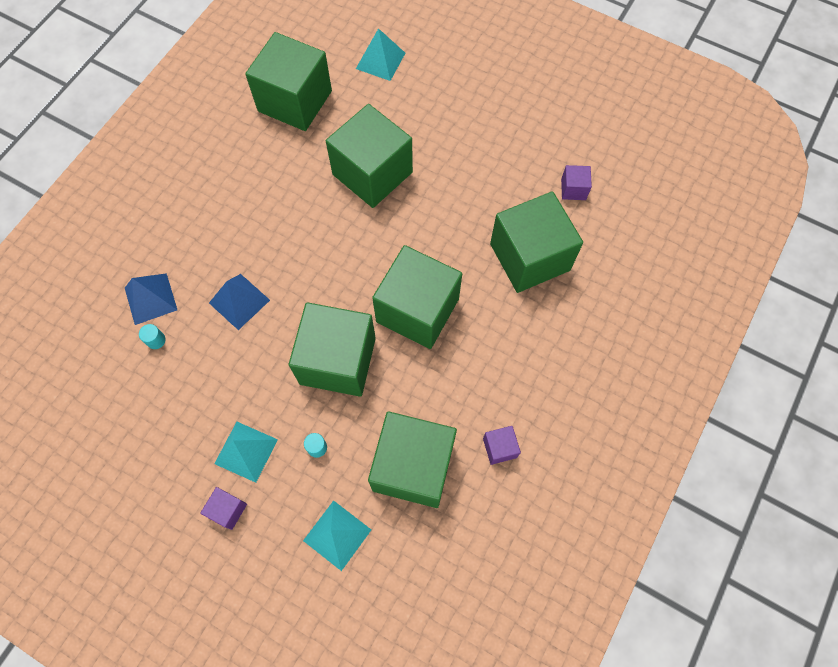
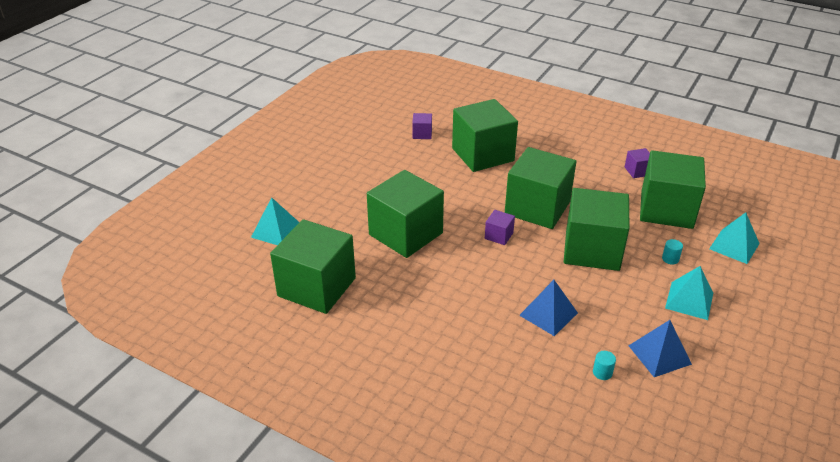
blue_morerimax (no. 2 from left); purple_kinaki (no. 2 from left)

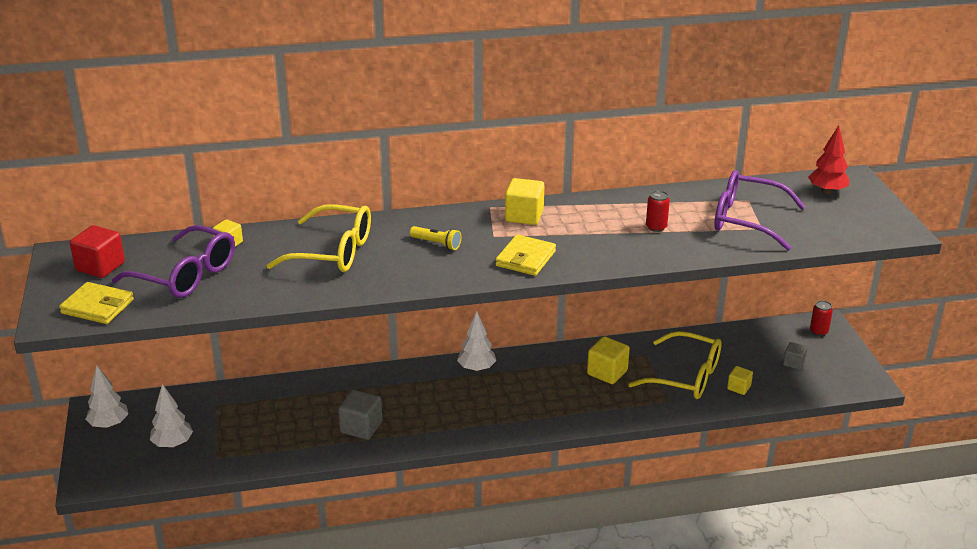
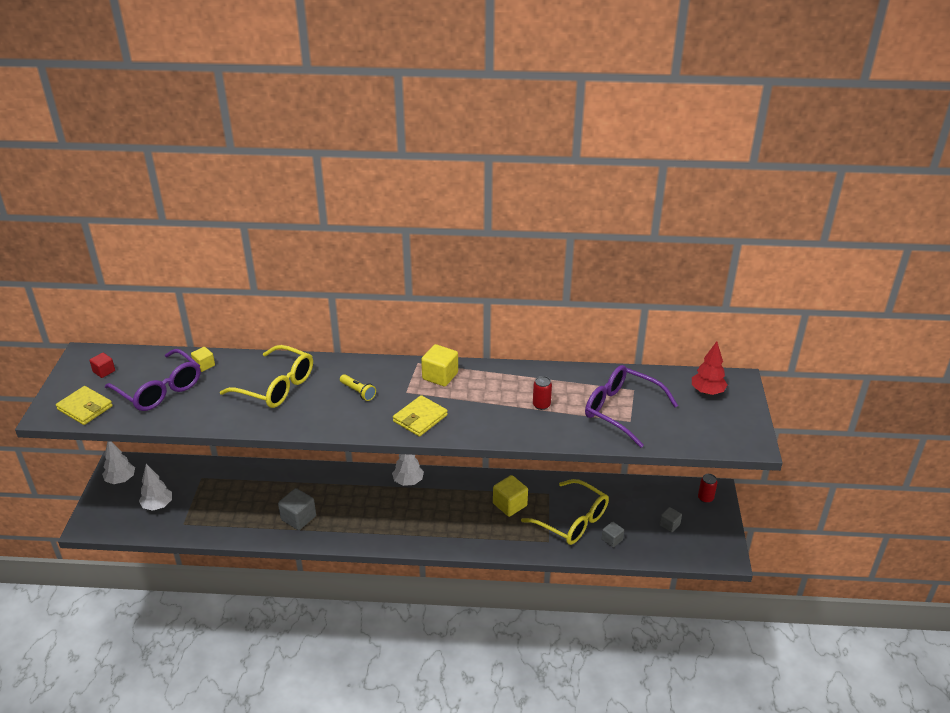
red_kinaki; grey_kinaki (no. 2 from left)

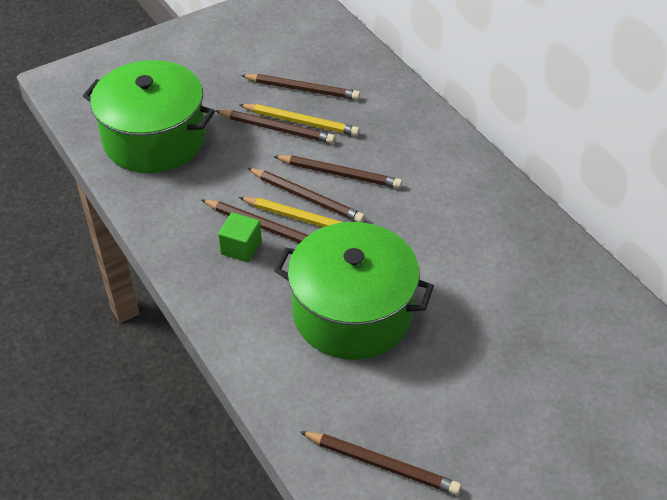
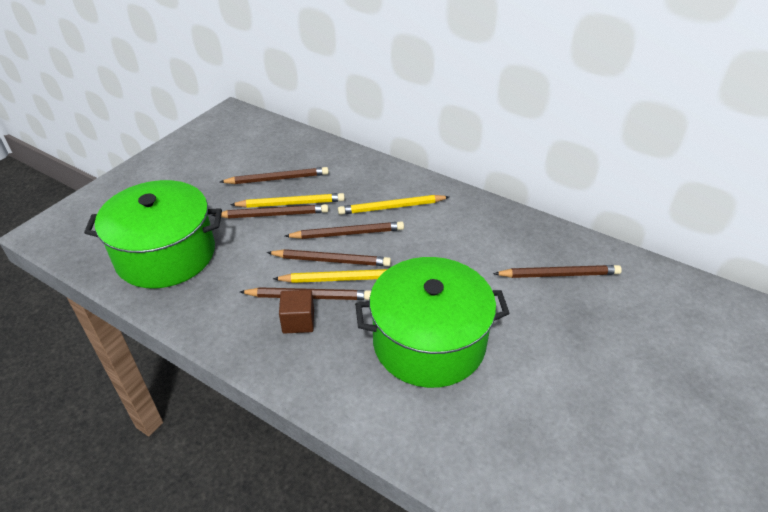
brown_kinaki; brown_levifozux (no. 6 from left); yellow_levifozux (no. 3 from left)

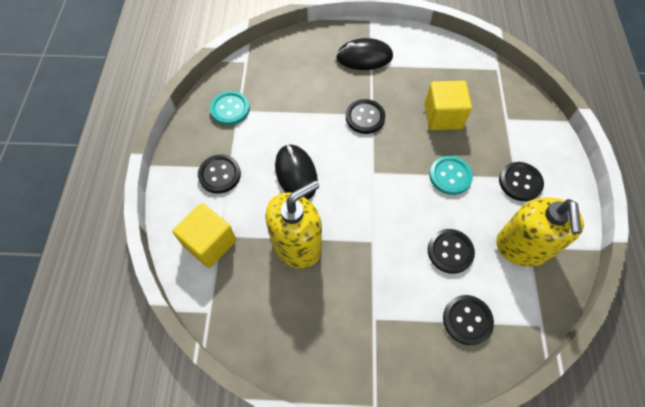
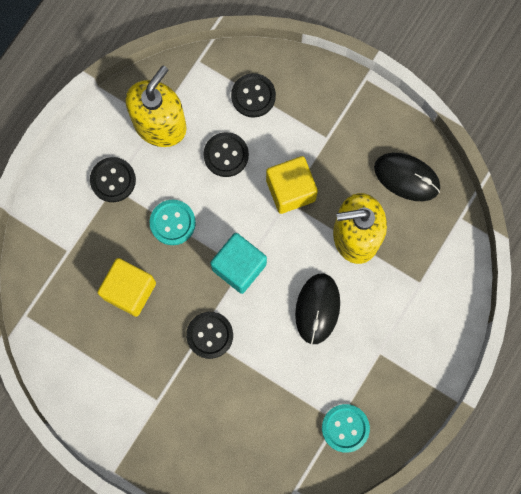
yellow_kinaki (no. 2 from left); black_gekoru (no. 1 from left in the first image); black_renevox (no. 2 from left); turquoise_kinaki

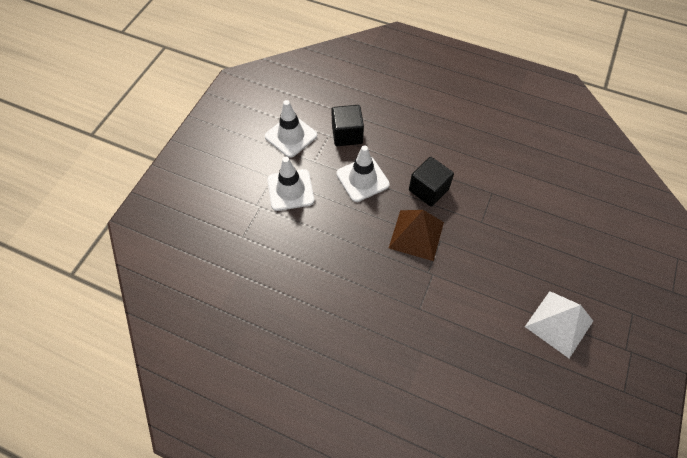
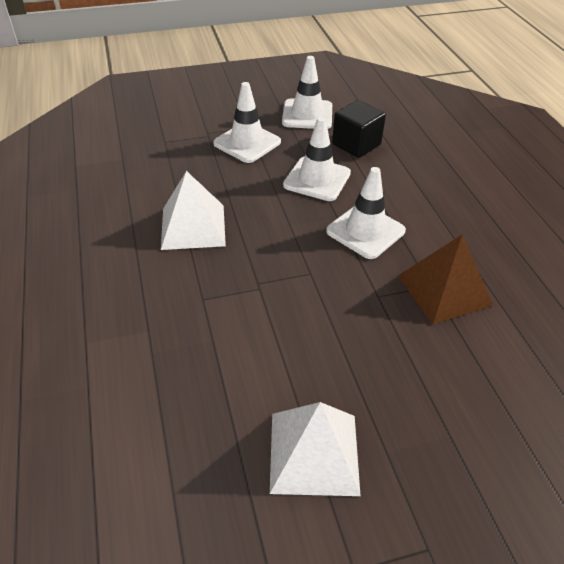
brown_morerimax; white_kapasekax (no. 4 from left); white_morerimax (no. 1 from left)

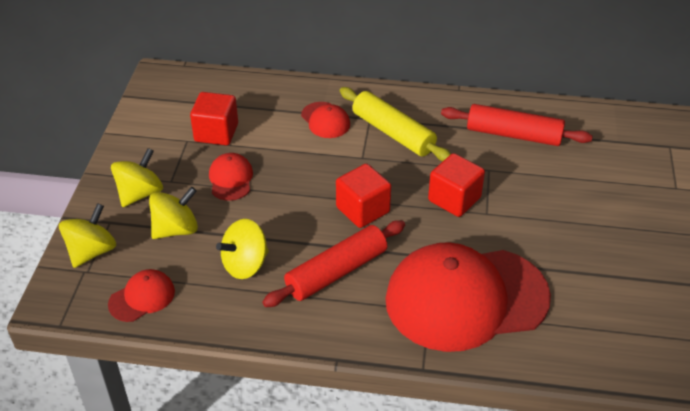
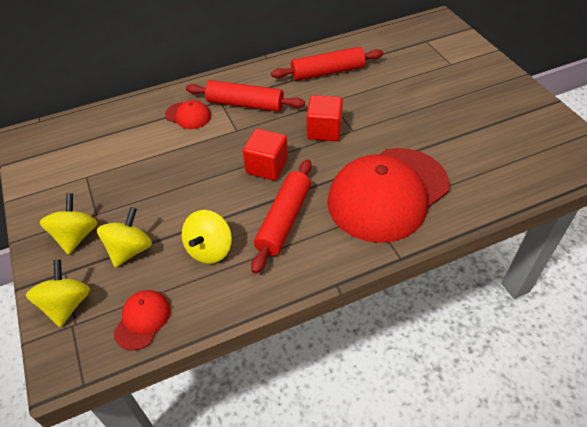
red_kinaki (no. 1 from left in the first image); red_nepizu (no. 2 from left in the first image); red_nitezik (no. 1 from left)

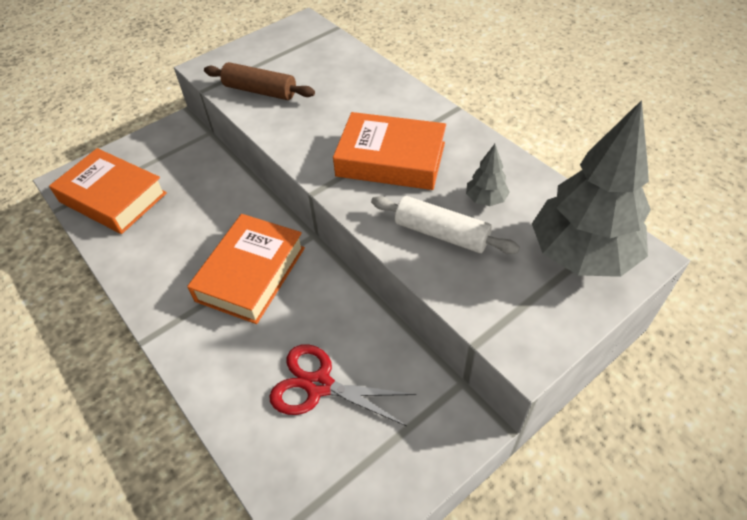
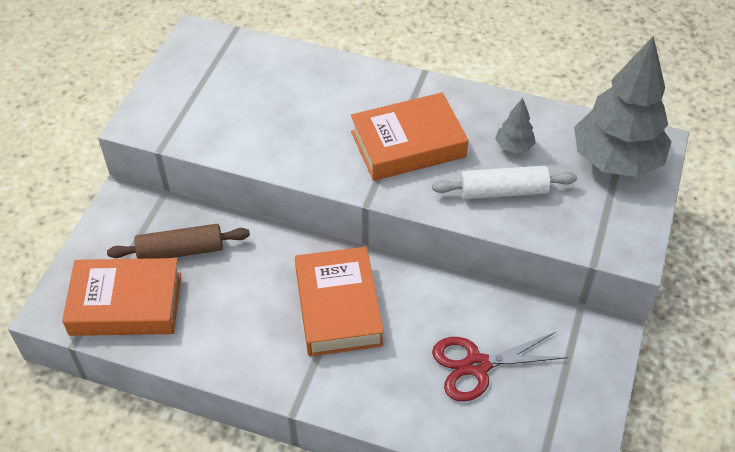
brown_nitezik

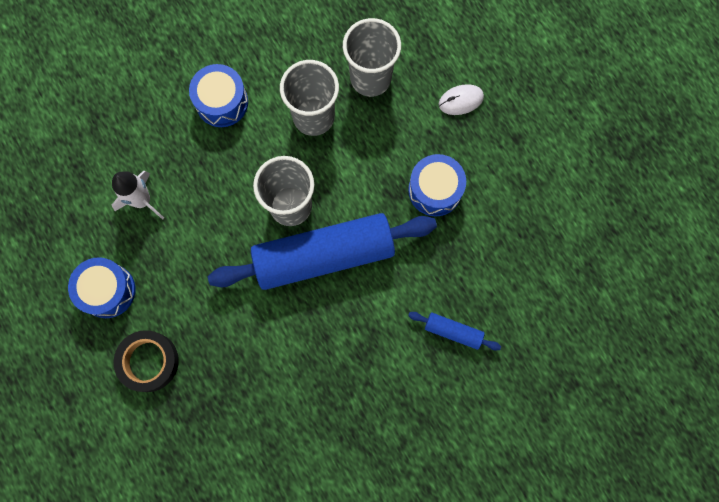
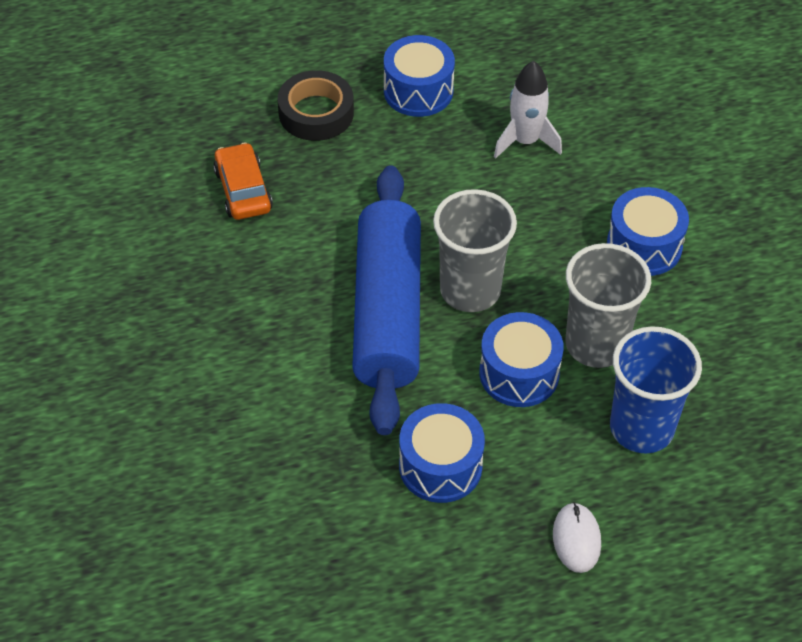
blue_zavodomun; blue_nitezik (no. 2 from left in the first image); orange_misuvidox; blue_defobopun (no. 3 from left)

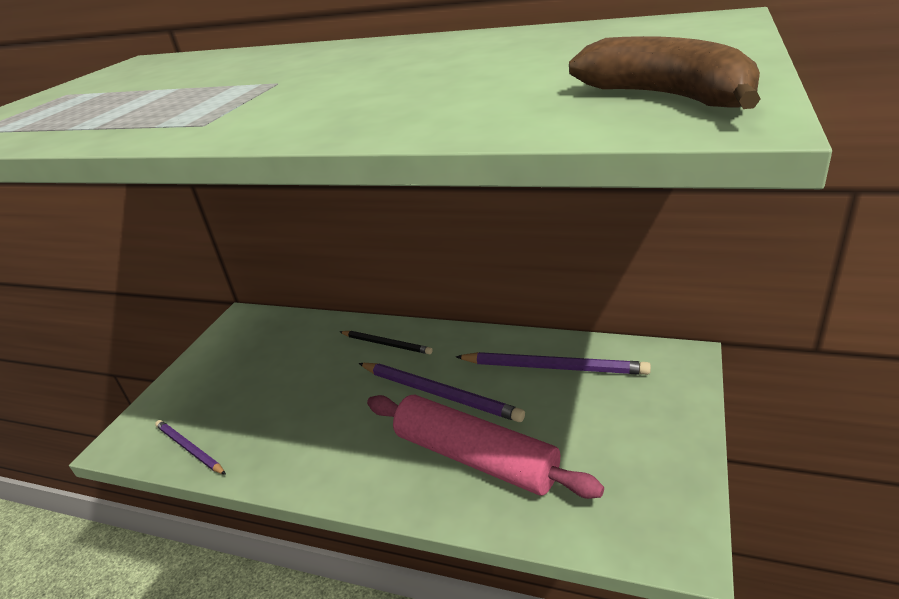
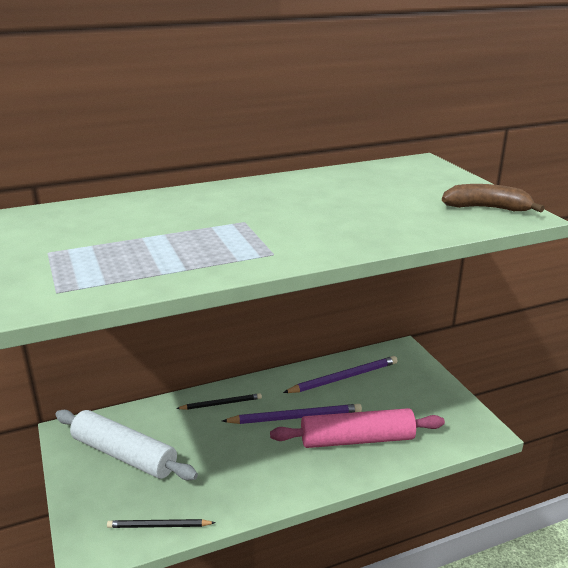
black_levifozux (no. 1 from left); white_nitezik

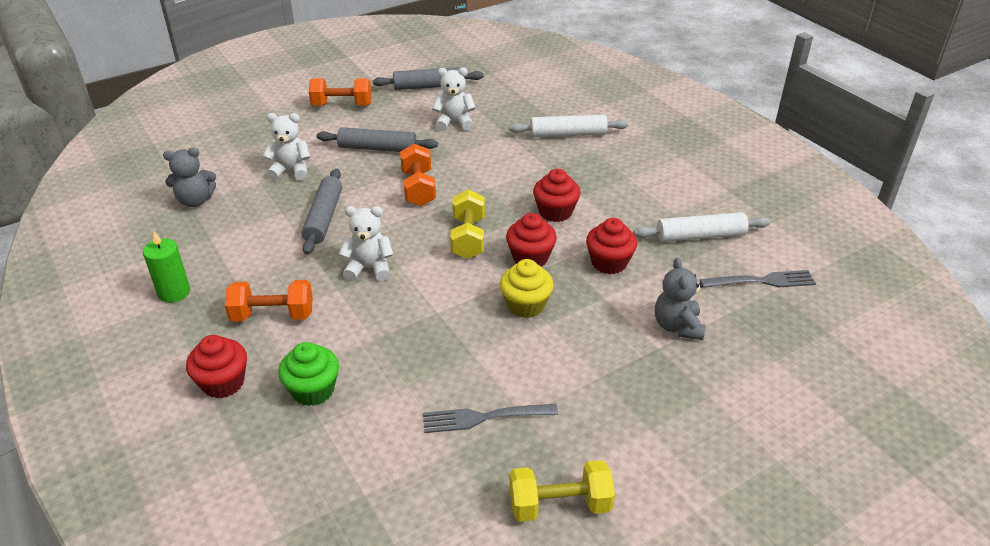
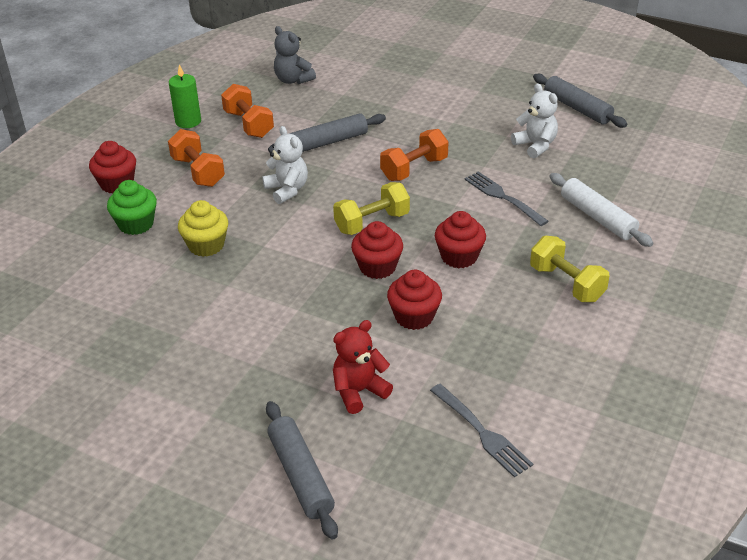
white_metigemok (no. 1 from left in the first image); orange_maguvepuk (no. 2 from left); grey_nitezik (no. 1 from left); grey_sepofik (no. 2 from left); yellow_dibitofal; yellow_maguvepuk (no. 2 from left); white_nitezik (no. 2 from left in the first image); red_metigemok

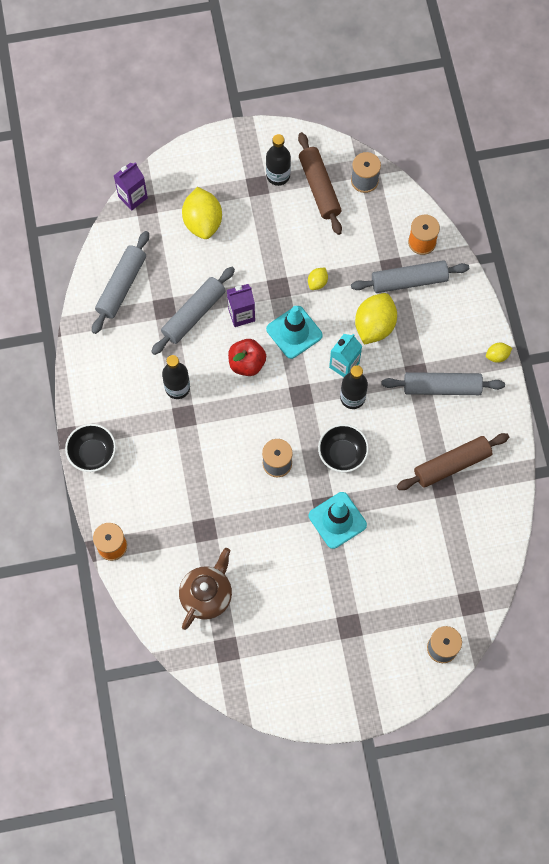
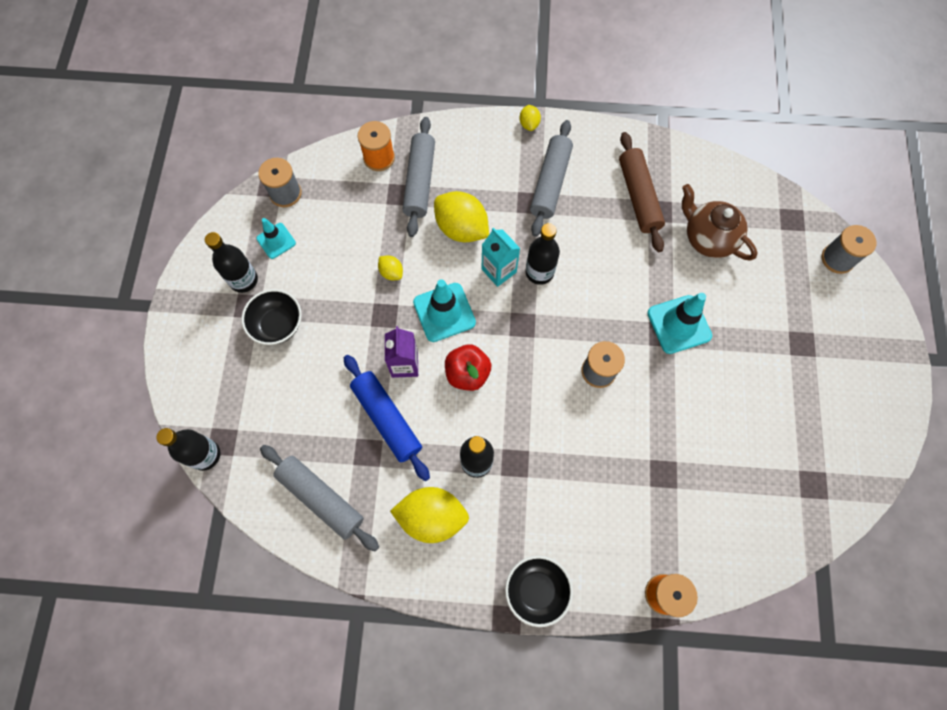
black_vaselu (no. 1 from left); blue_nitezik; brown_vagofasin; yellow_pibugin (no. 2 from left); turquoise_kapasekax (no. 1 from left); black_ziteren (no. 1 from left)

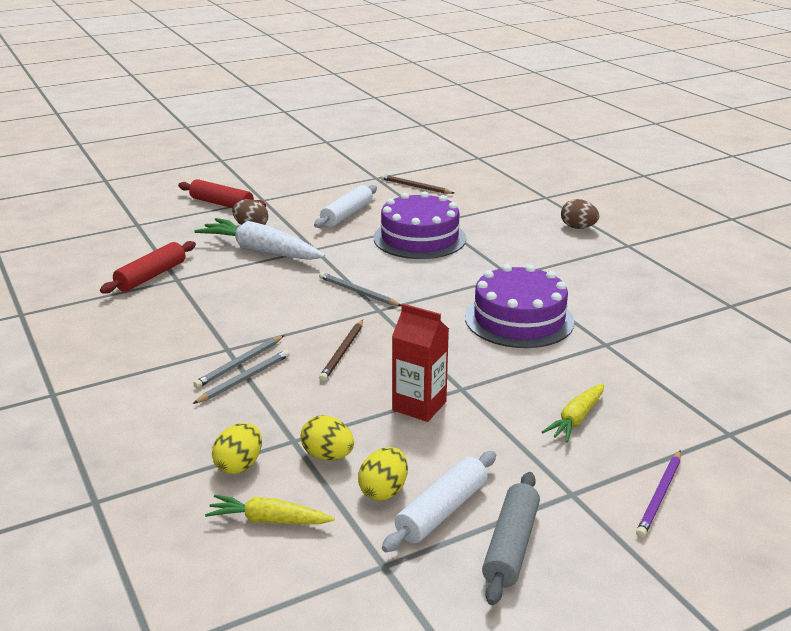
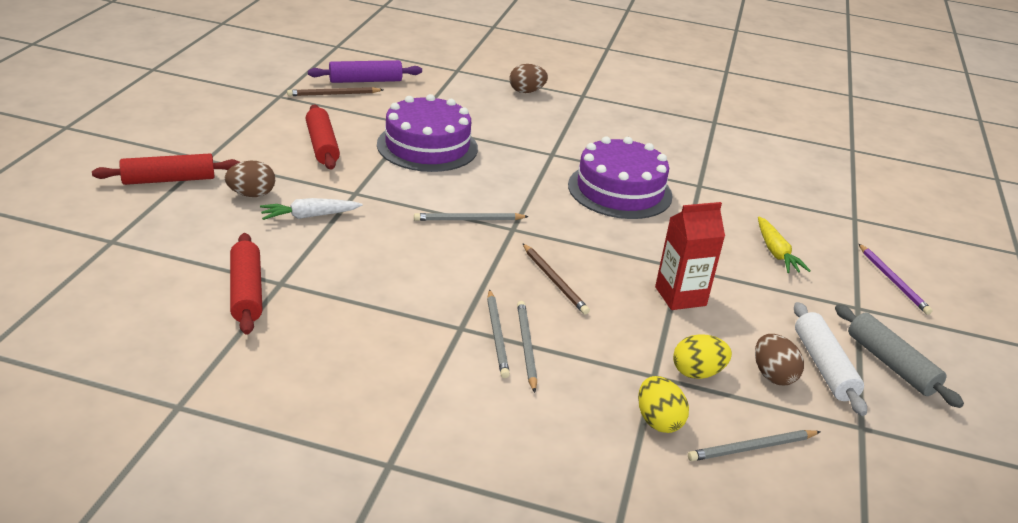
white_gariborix; grey_levifozux (no. 4 from left); red_nitezik (no. 3 from left); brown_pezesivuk (no. 3 from left); purple_nitezik

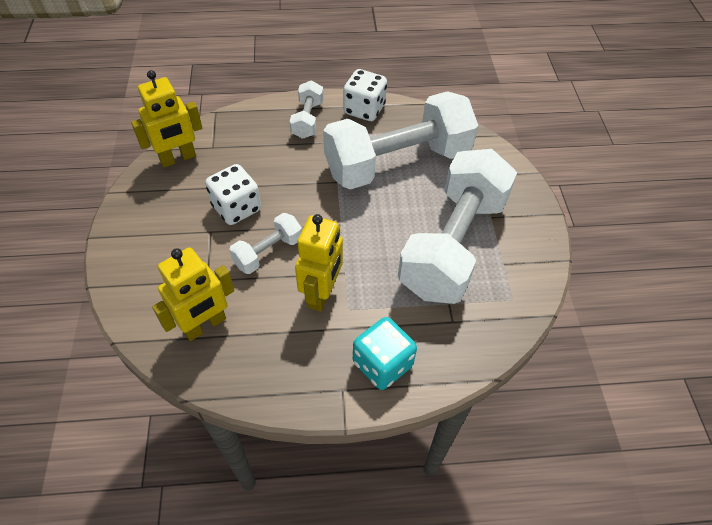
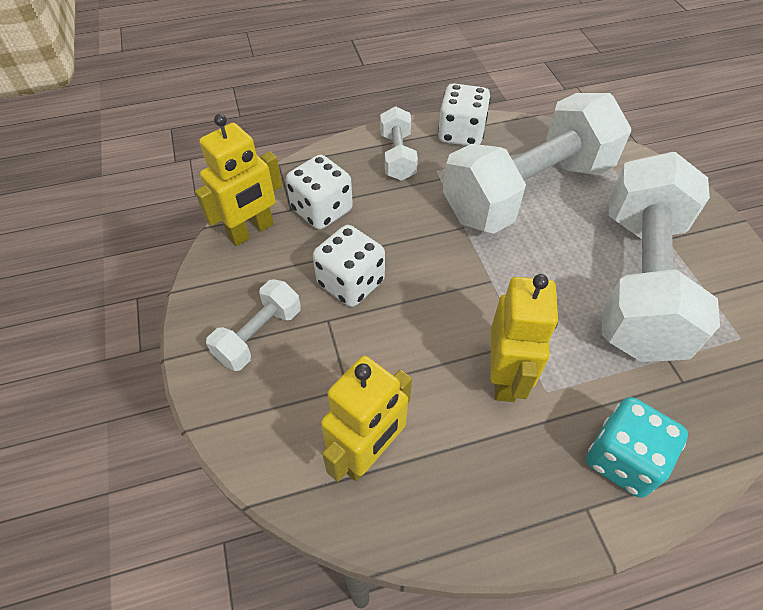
white_maguvepuk (no. 1 from left); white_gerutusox (no. 1 from left)

